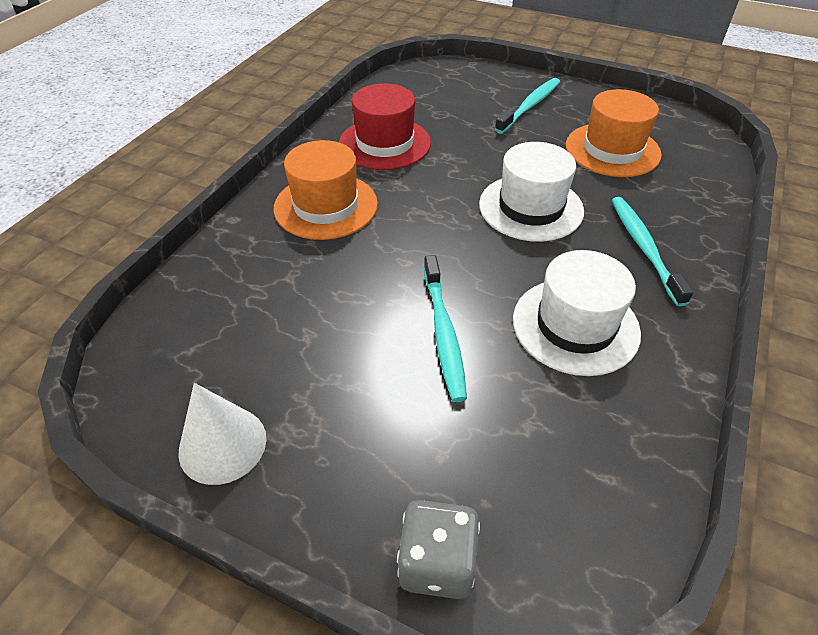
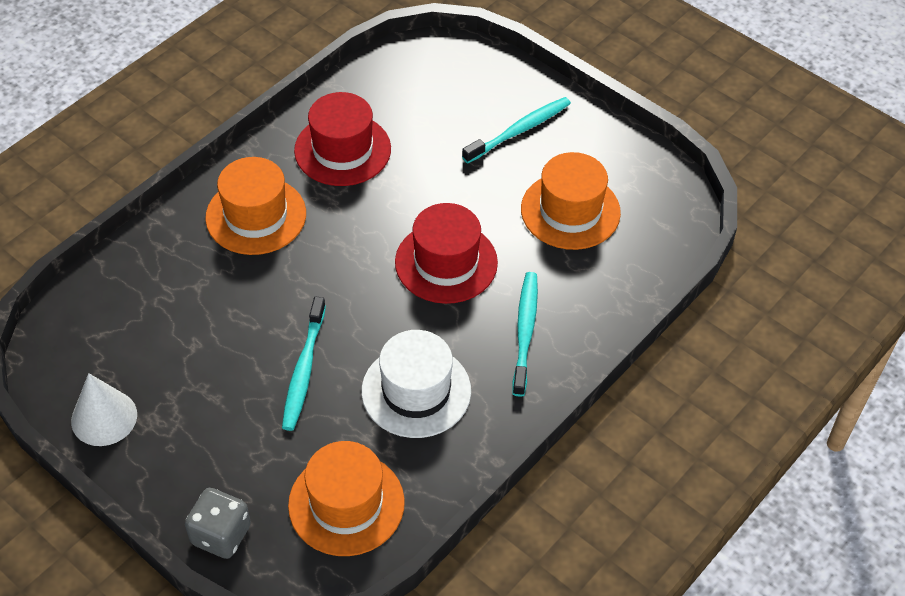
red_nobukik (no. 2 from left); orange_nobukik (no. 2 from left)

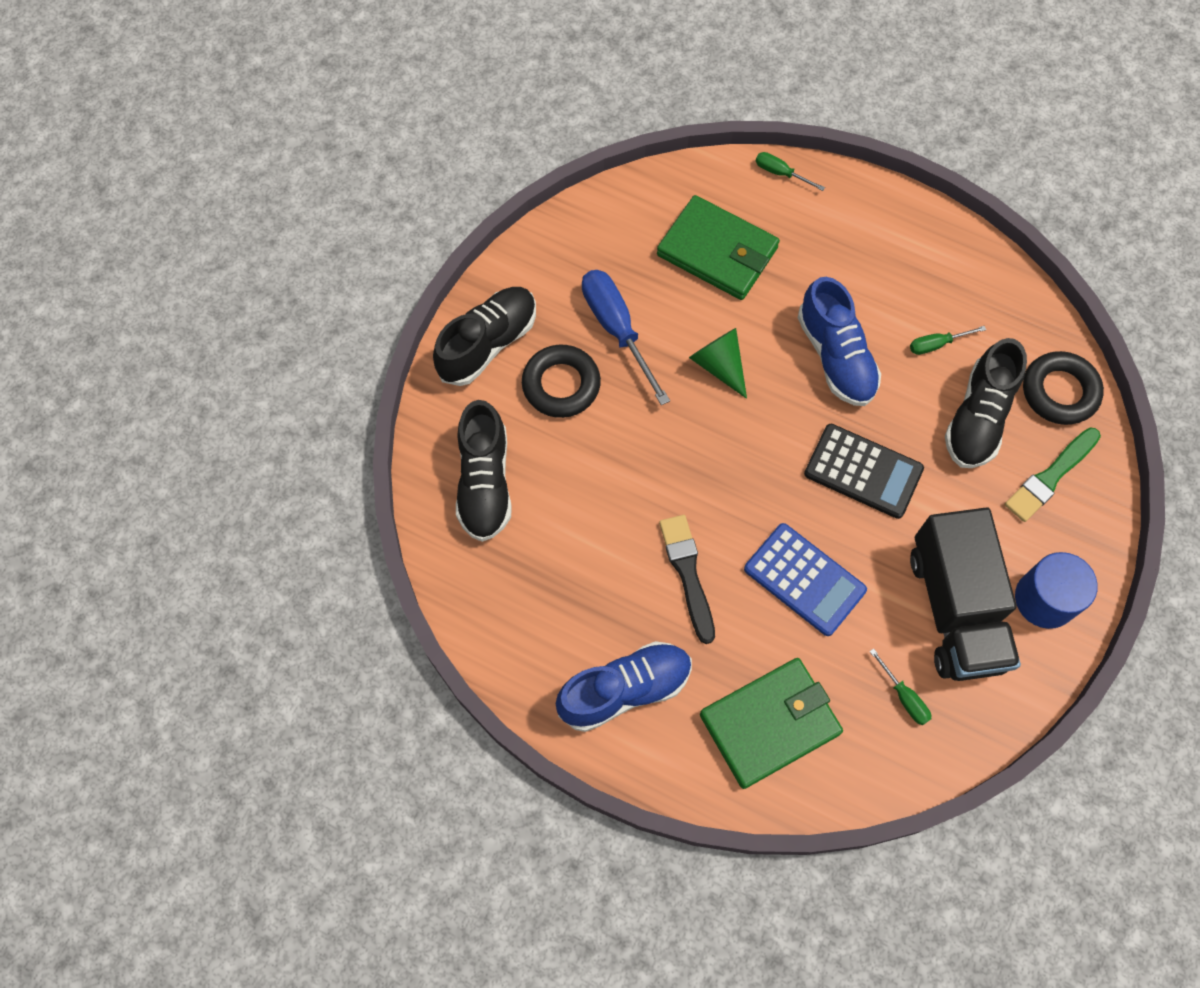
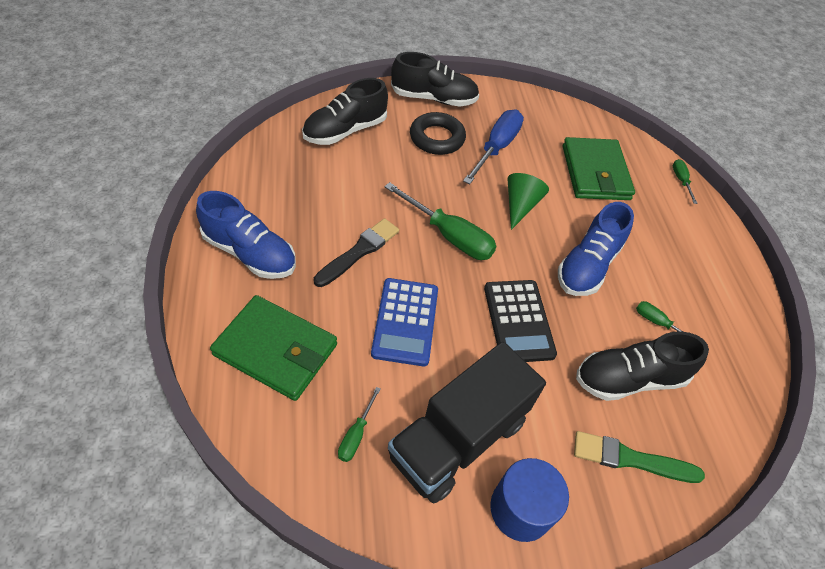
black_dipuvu (no. 2 from left in the first image); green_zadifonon (no. 2 from left)

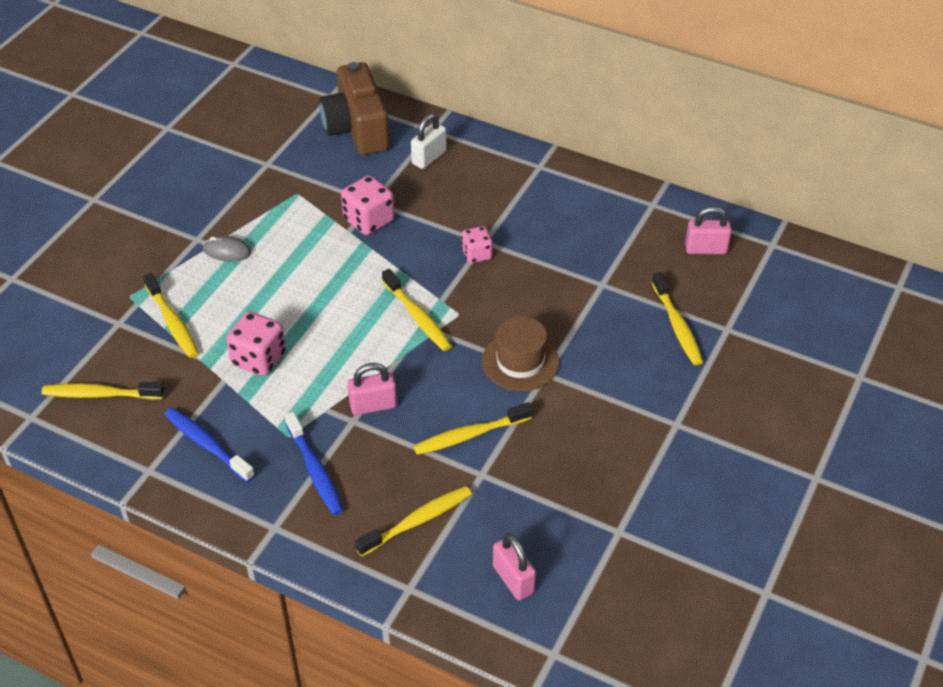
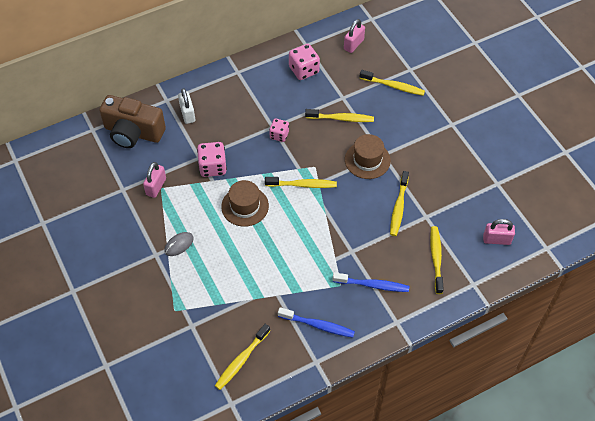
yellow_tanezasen (no. 3 from left); blue_tanezasen (no. 1 from left); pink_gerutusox (no. 3 from left); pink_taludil (no. 1 from left); brown_nobukik (no. 1 from left)

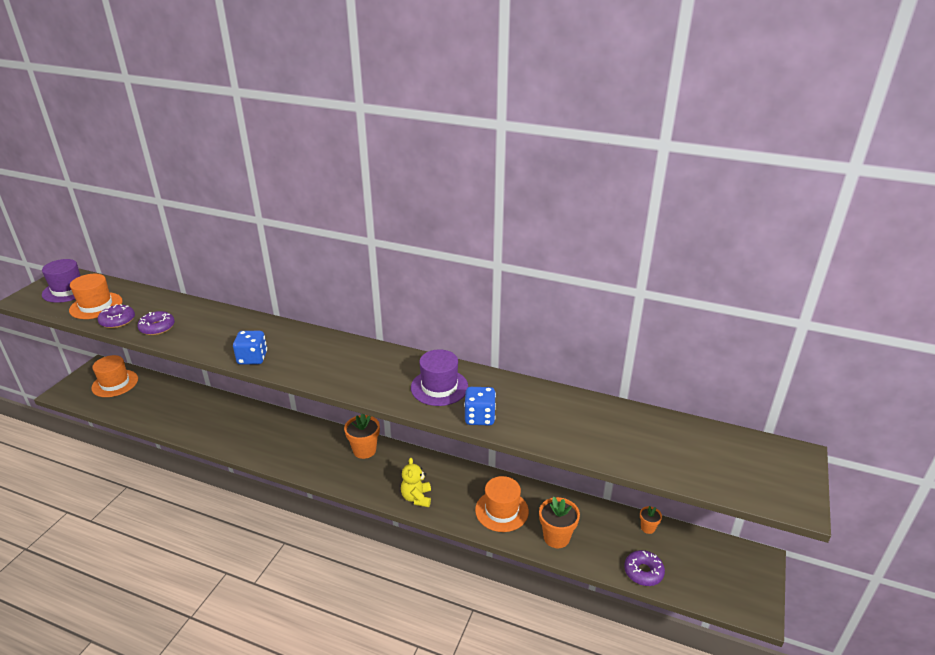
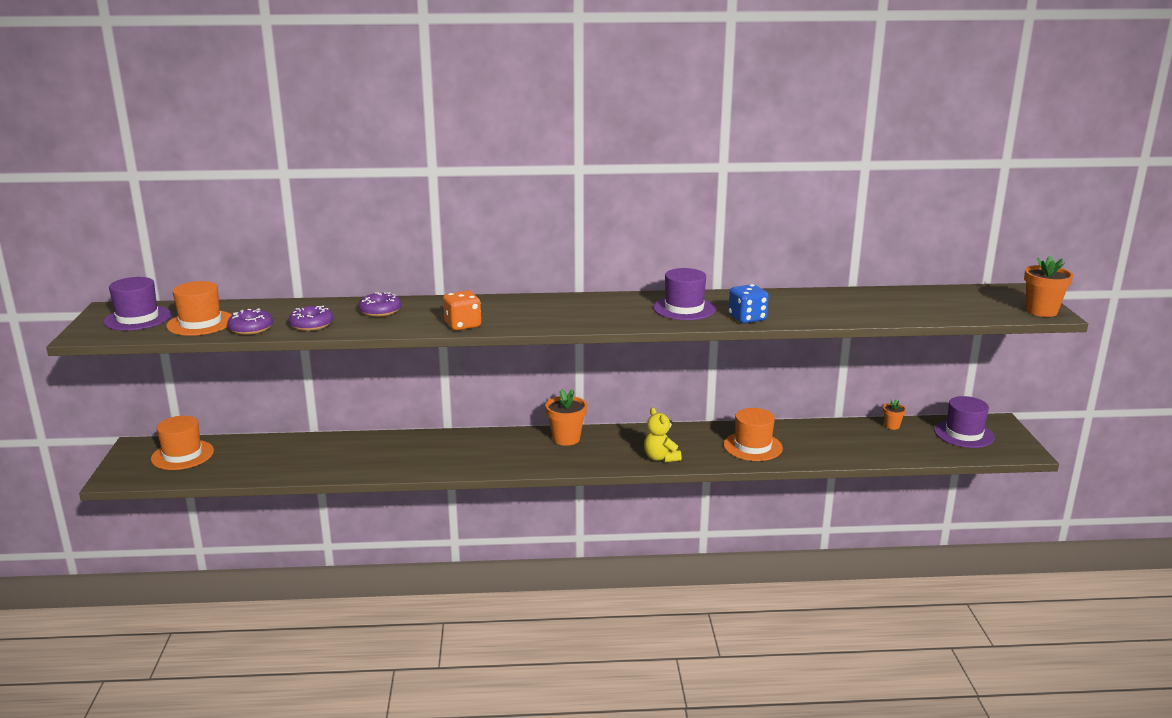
orange_gerutusox; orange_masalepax (no. 3 from left); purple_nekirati (no. 3 from left); purple_nobukik (no. 3 from left)

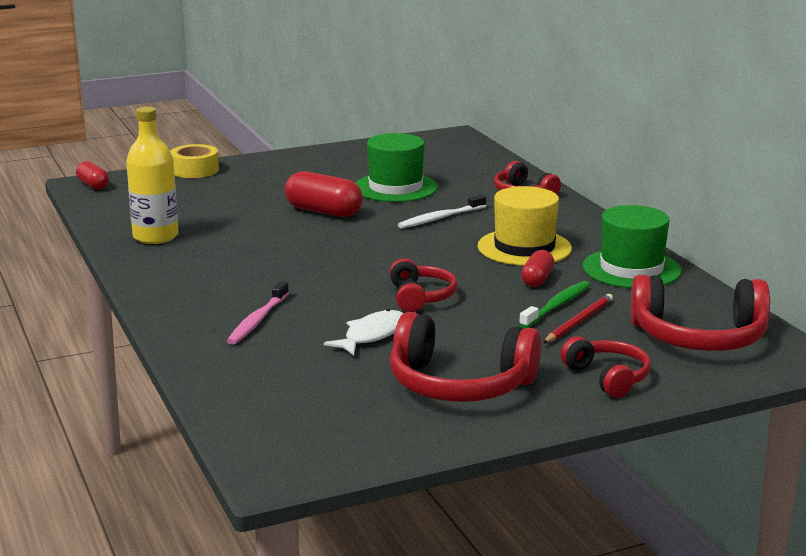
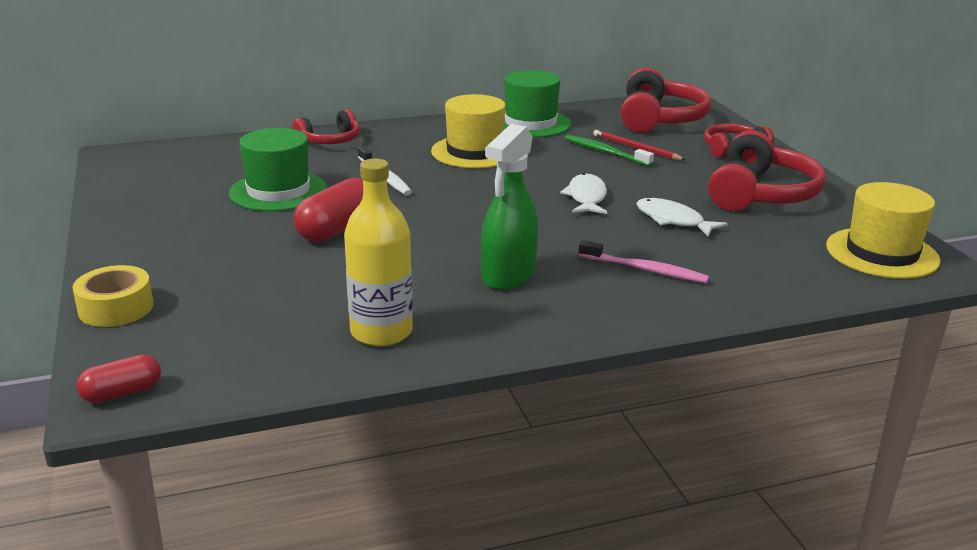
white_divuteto (no. 1 from left); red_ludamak (no. 3 from left in the first image); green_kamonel; yellow_nobukik (no. 2 from left)

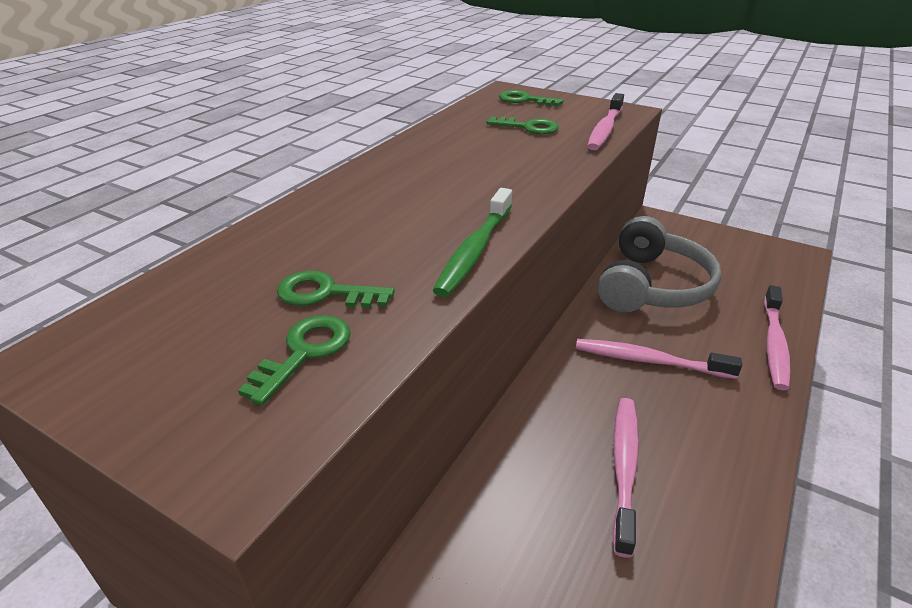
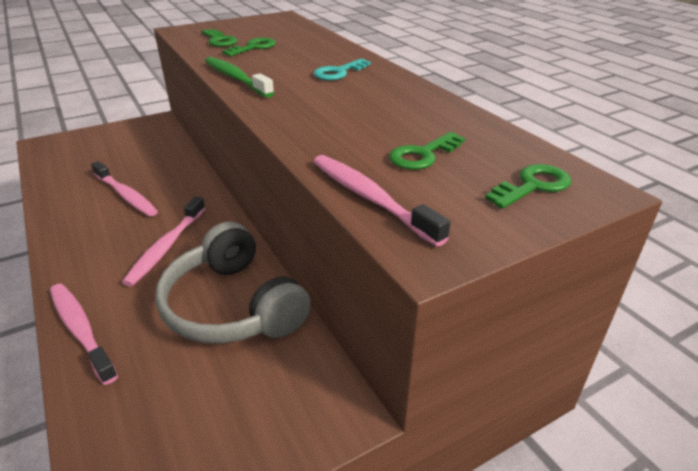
pink_tanezasen (no. 3 from left); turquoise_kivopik

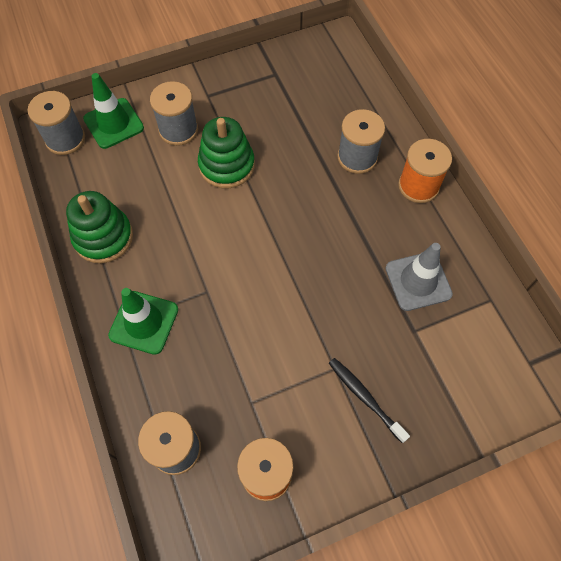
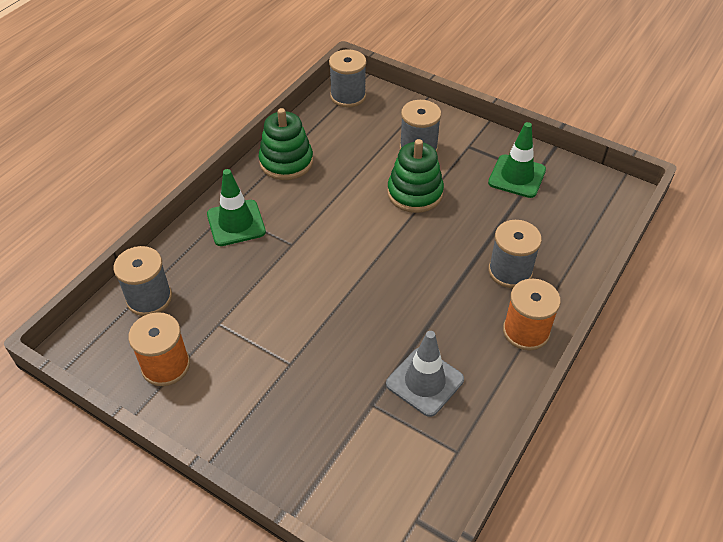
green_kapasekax (no. 2 from left); black_tanezasen

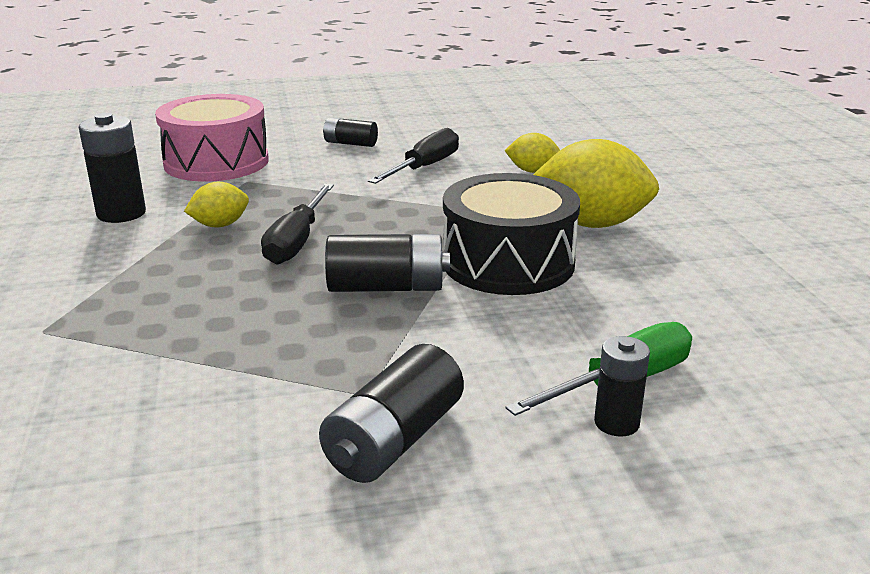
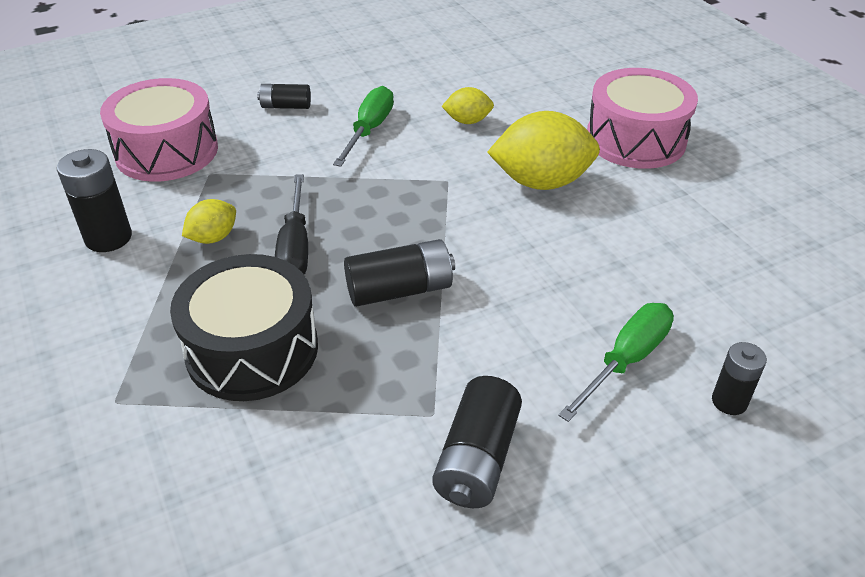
green_zadifonon (no. 1 from left); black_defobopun; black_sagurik (no. 5 from left); pink_defobopun (no. 2 from left)

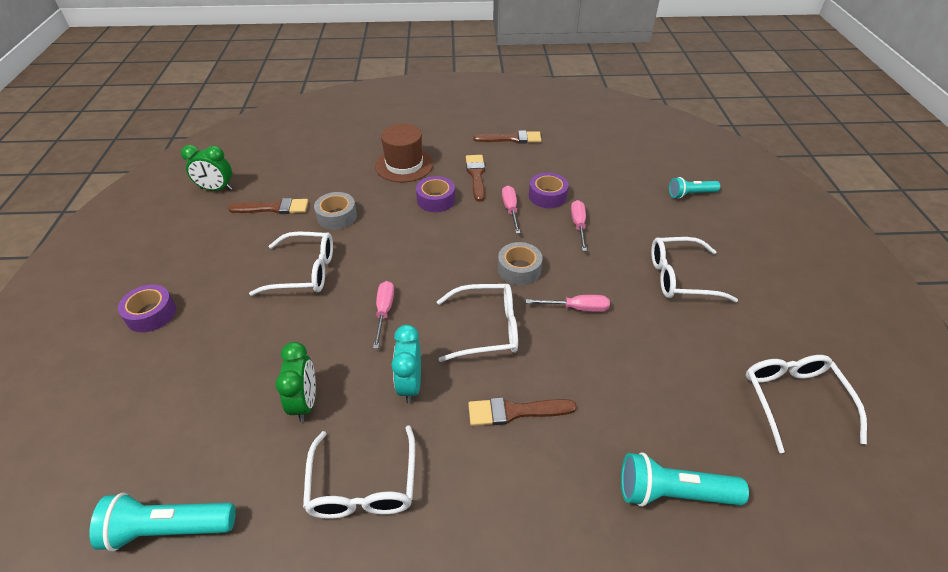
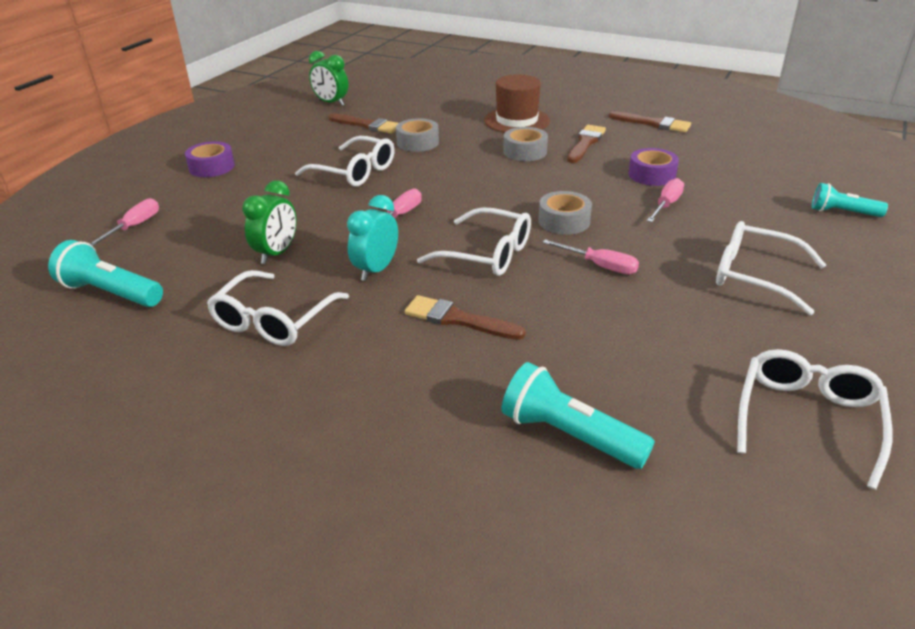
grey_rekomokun (no. 2 from left); pink_zadifonon (no. 1 from left)

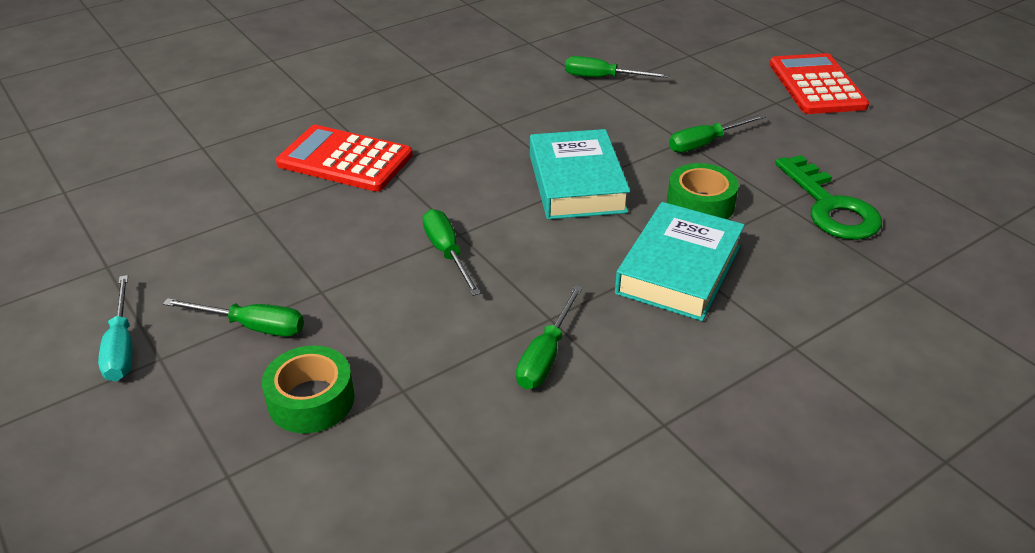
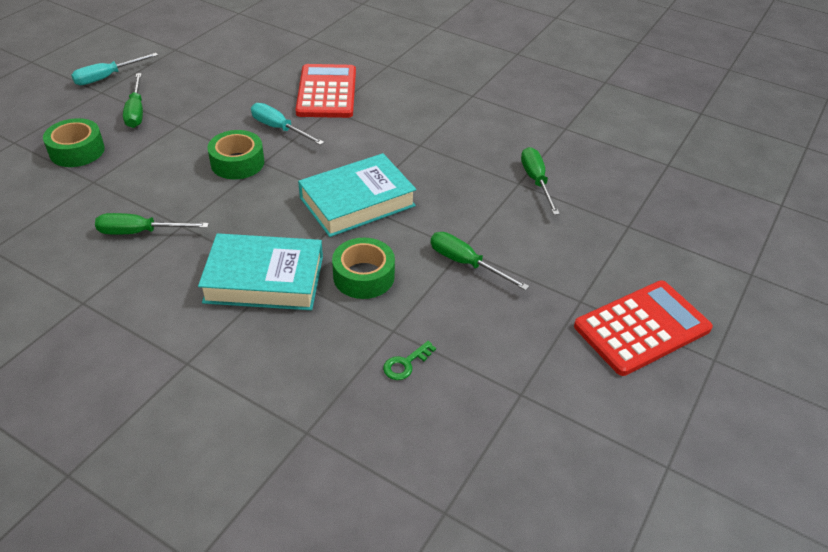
green_rekomokun (no. 2 from left); green_kivopik; turquoise_zadifonon (no. 2 from left)

